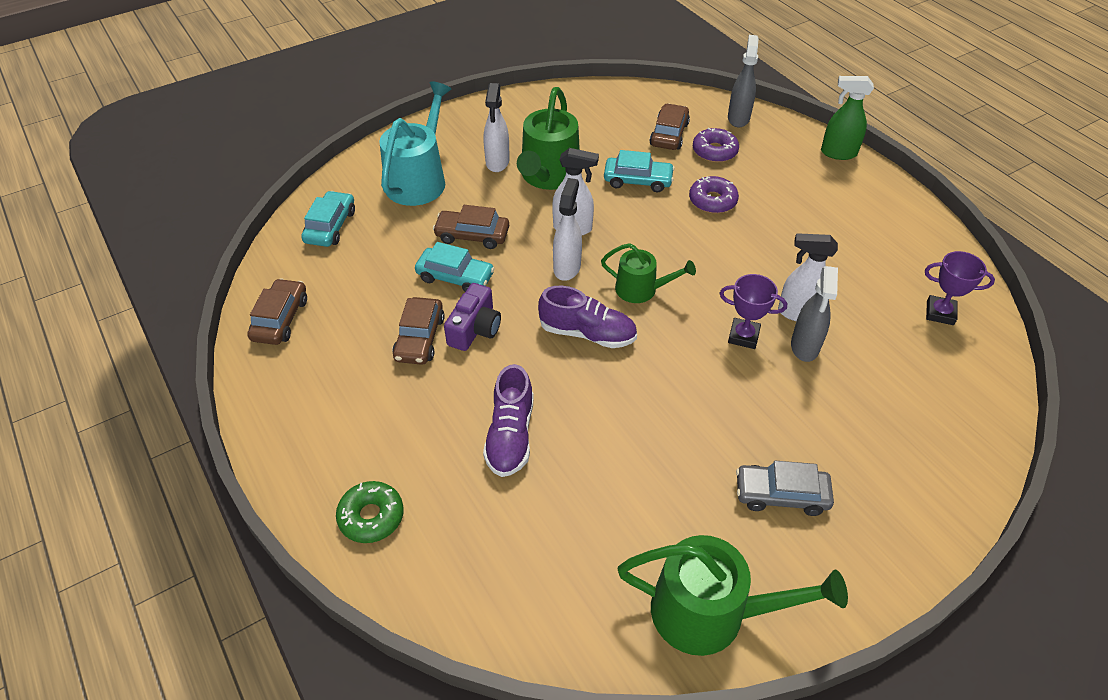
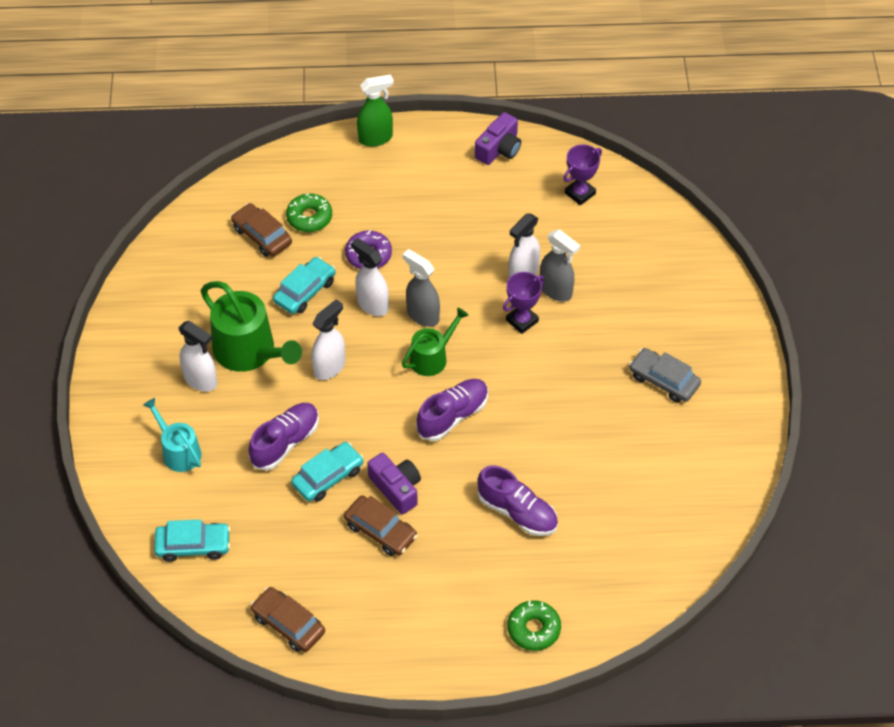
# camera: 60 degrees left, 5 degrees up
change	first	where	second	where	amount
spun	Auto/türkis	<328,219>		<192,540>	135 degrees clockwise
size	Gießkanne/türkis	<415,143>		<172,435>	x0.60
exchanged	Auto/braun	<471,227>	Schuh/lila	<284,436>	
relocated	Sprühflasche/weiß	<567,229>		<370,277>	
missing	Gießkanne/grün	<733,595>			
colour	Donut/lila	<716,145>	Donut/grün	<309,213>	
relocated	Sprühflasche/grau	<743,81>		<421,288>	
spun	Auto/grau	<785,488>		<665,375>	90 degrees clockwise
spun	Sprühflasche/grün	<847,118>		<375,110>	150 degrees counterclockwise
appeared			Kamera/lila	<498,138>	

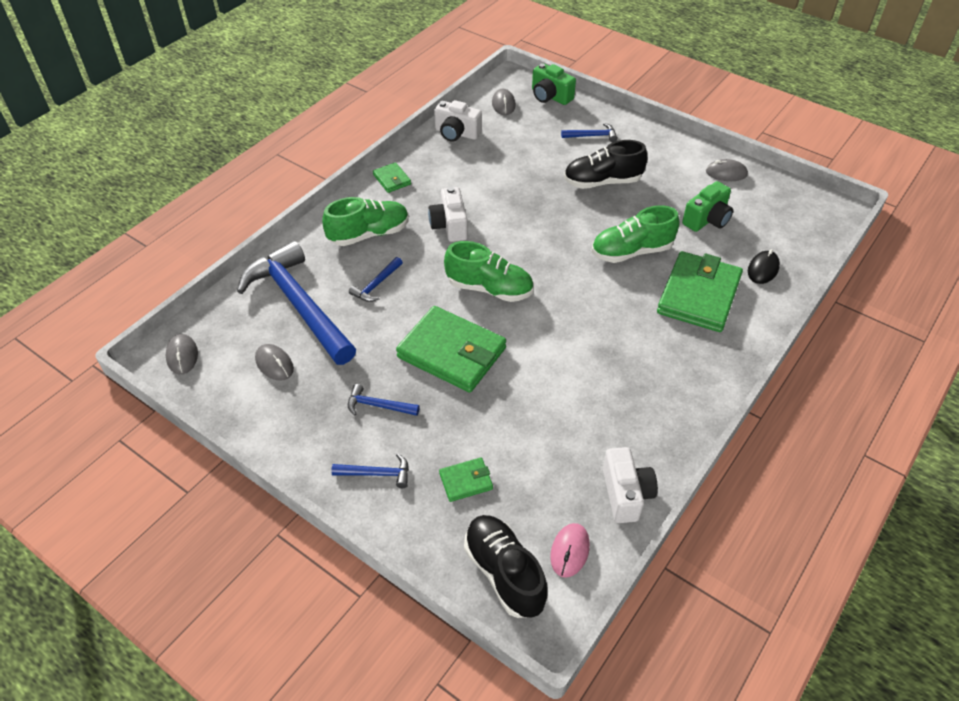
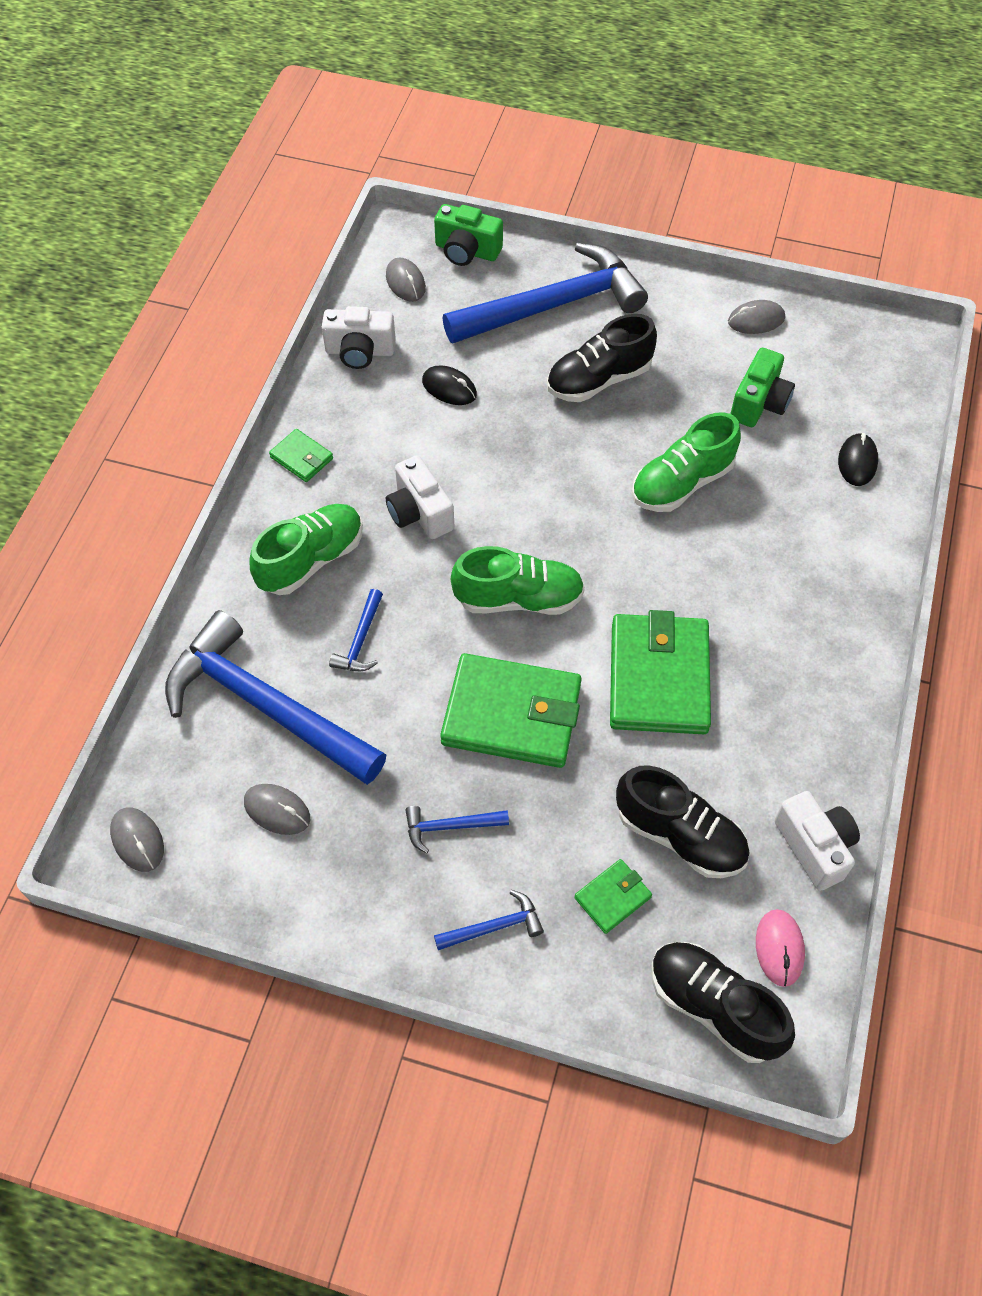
# camera: 20 degrees left, 10 degrees up
change	first	where	second	where	amount
size	Hammer/blau	<589,132>		<545,293>	x2.49
relocated	Geldbörse/grün	<700,291>		<660,672>	
appeared			Computermaus/schwarz	<449,385>	
appeared			Schuh/schwarz	<682,821>	

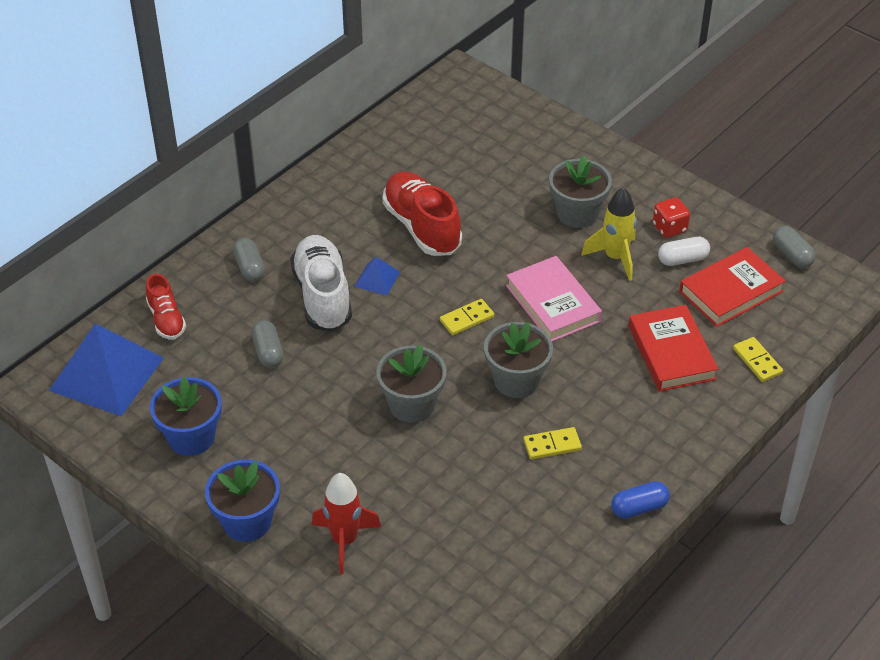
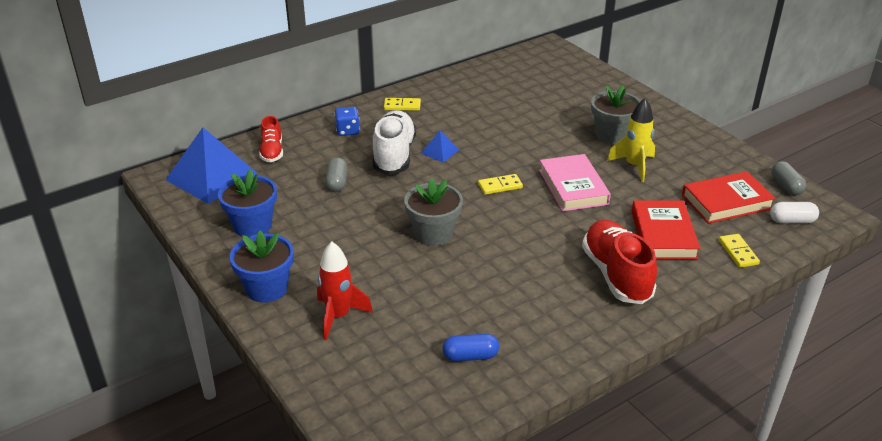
# camera: 15 degrees right, 10 degrees down
change	first	where	second	where	amount
exchanged	Kapsel/grau	<249,260>	Spielwürfel/blau	<347,121>	
relocated	Schuh/rot	<422,213>		<619,262>	
missing	Blumentopf/grau	<518,360>			
relocated	Dominostein/gelb	<553,443>		<402,104>	
relocated	Kapsel/blau	<640,500>		<471,347>	
missing	Spielwürfel/rot	<671,217>			
relocated	Kapsel/weiß	<684,251>		<794,213>	

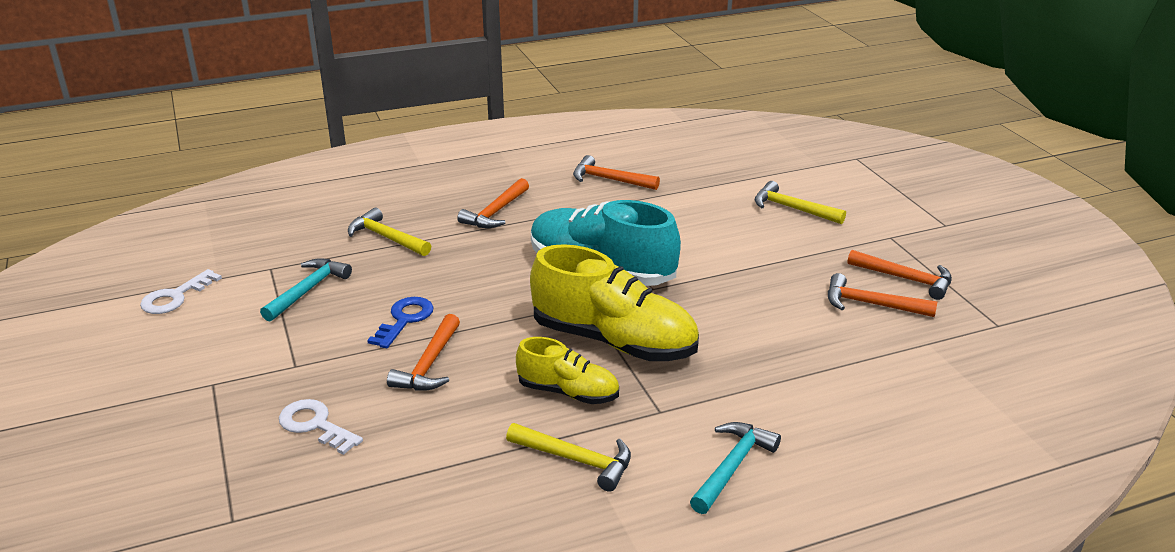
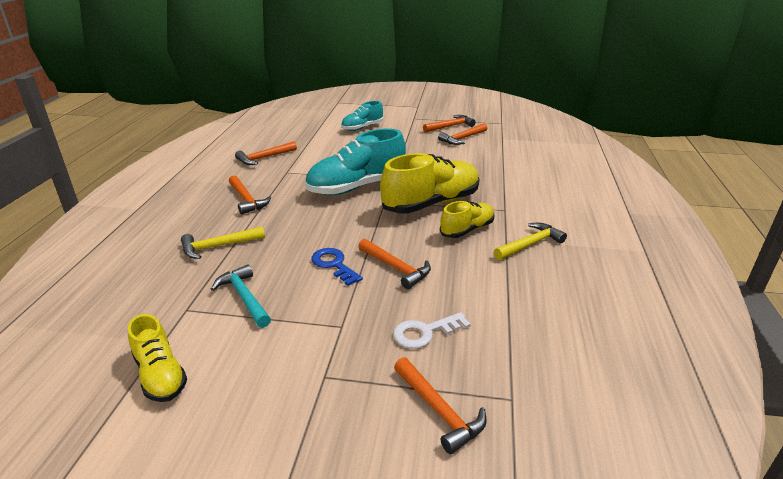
# camera: 60 degrees left, 0 degrees up
change	first	where	second	where	amount
exchanged	Schlüssel/weiß	<181,291>	Schuh/gelb	<157,358>	
missing	Hammer/türkis	<735,468>			
exchanged	Hammer/gelb	<800,202>	Schuh/türkis	<362,116>	
appeared			Hammer/orange	<440,405>	

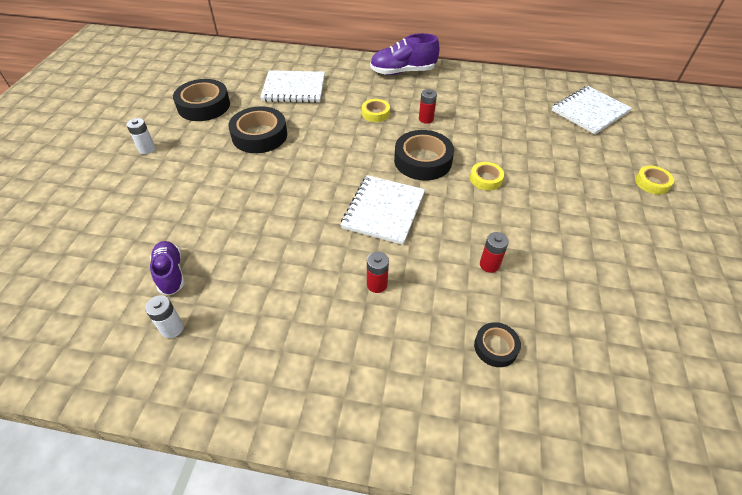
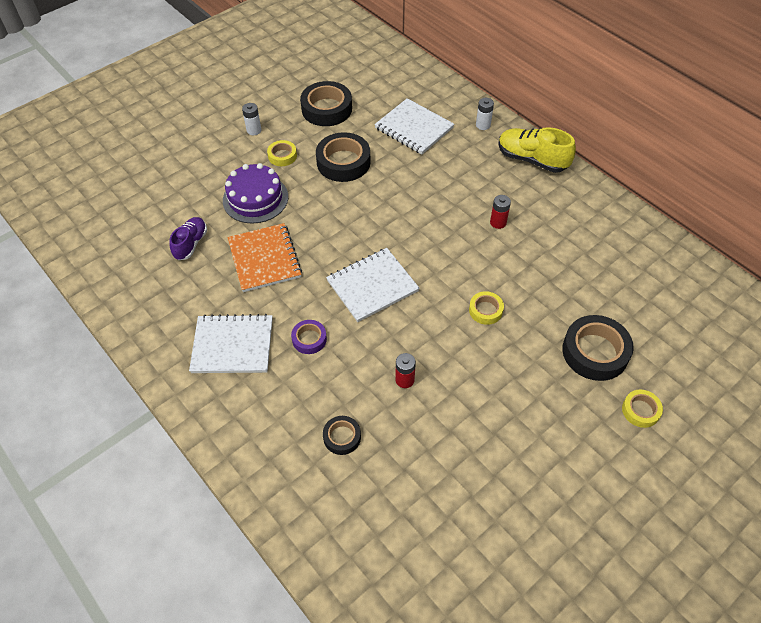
# camera: 40 degrees right, 5 degrees up
change	first	where	second	where	amount
relocated	Batterie/weiß	<164,316>		<485,114>	
relocated	Klebeband/gelb	<376,110>		<282,153>	
exchanged	Batterie/rot	<378,272>	Klebeband/lila	<309,337>	
colour	Schuh/lila	<404,54>	Schuh/gelb	<537,150>	
relocated	Klebeband/schwarz	<424,155>		<598,348>	
relocated	Notizbuch/weiß	<592,110>		<231,343>	
appeared			Kuchen/lila	<255,193>	
appeared			Notizbuch/orange	<265,257>	

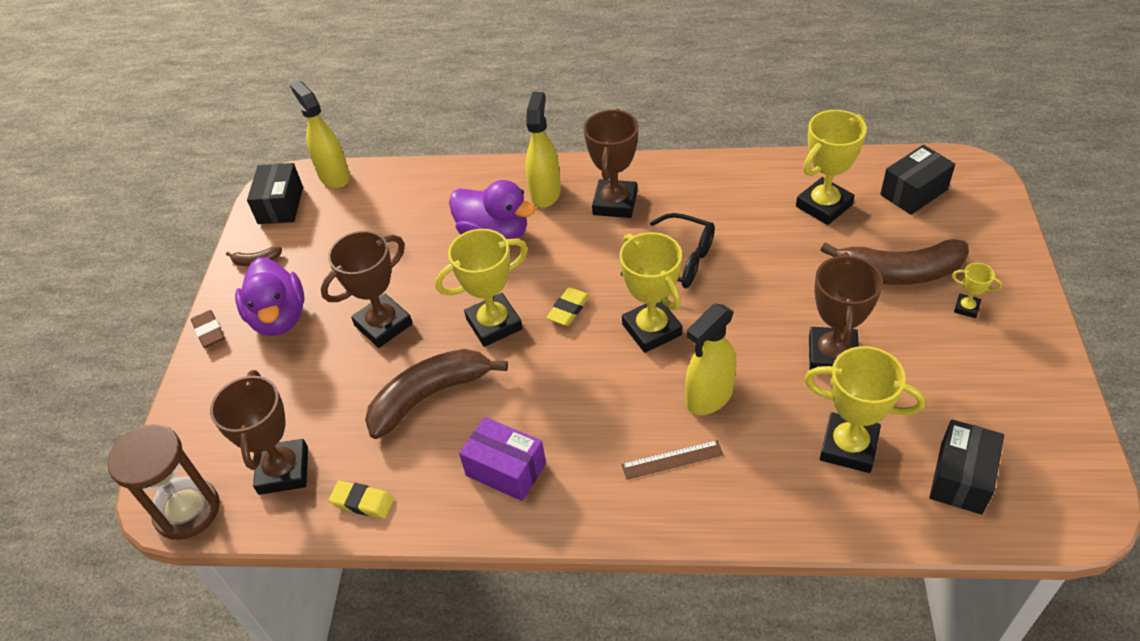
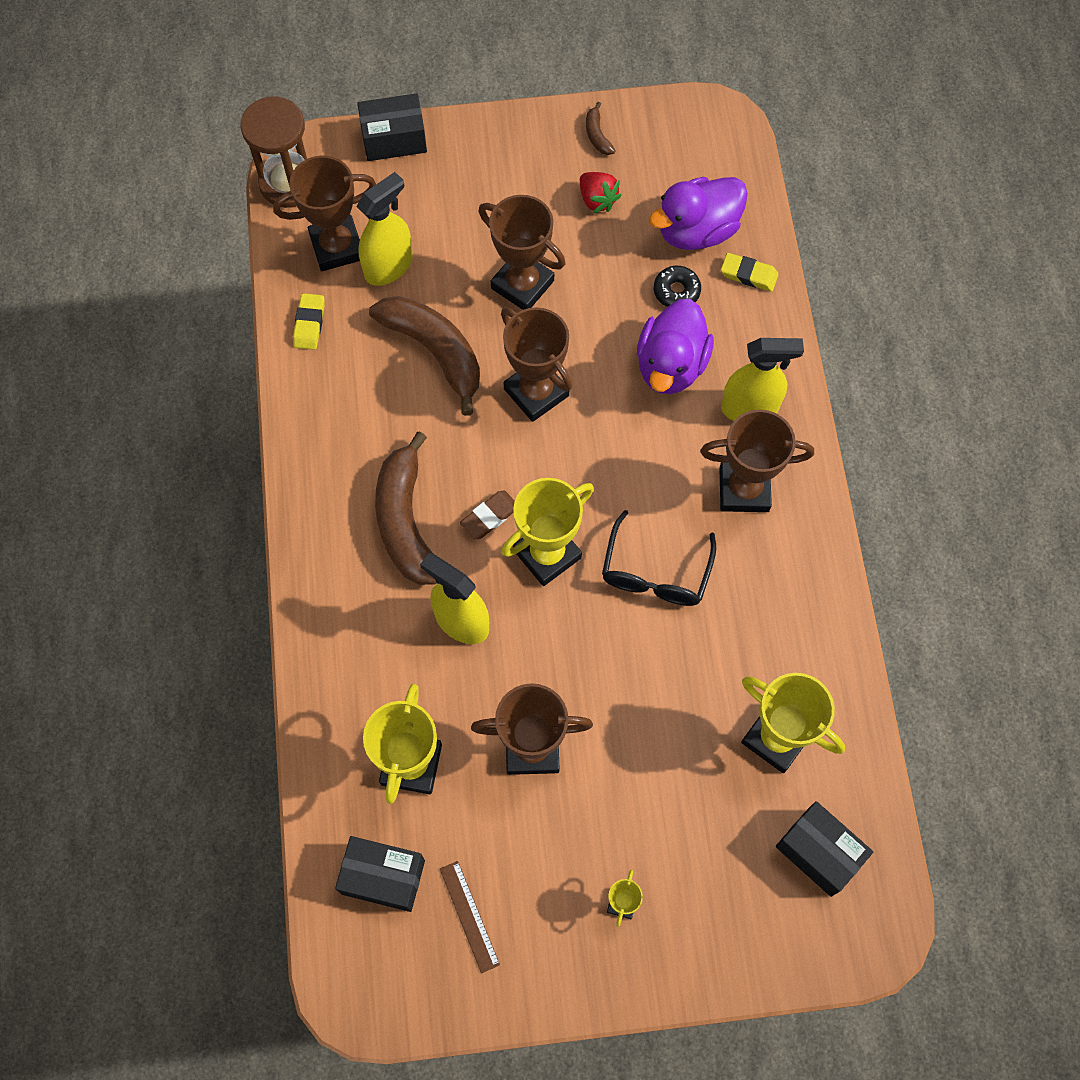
# camera: 75 degrees right, 20 degrees up
change	first	where	second	where	amount
relocated	Radiergummi/braun	<208,329>		<487,515>	
relocated	Ente/lila	<270,296>		<698,213>	
relocated	Schachtel/schwarz	<275,193>		<392,127>	
relocated	Sprühflasche/gelb	<320,134>		<384,229>	
colour	Pokal/gelb	<481,288>	Pokal/braun	<536,364>	
missing	Schachtel/lila	<502,459>			
relocated	Radiergummi/gelb	<568,306>		<750,272>	
relocated	Lineal/braun	<672,460>		<470,917>	
relocated	Banane/braun	<895,262>		<406,508>	
appeared			Erdbeere/rot	<600,192>	
appeared			Donut/schwarz	<677,286>	

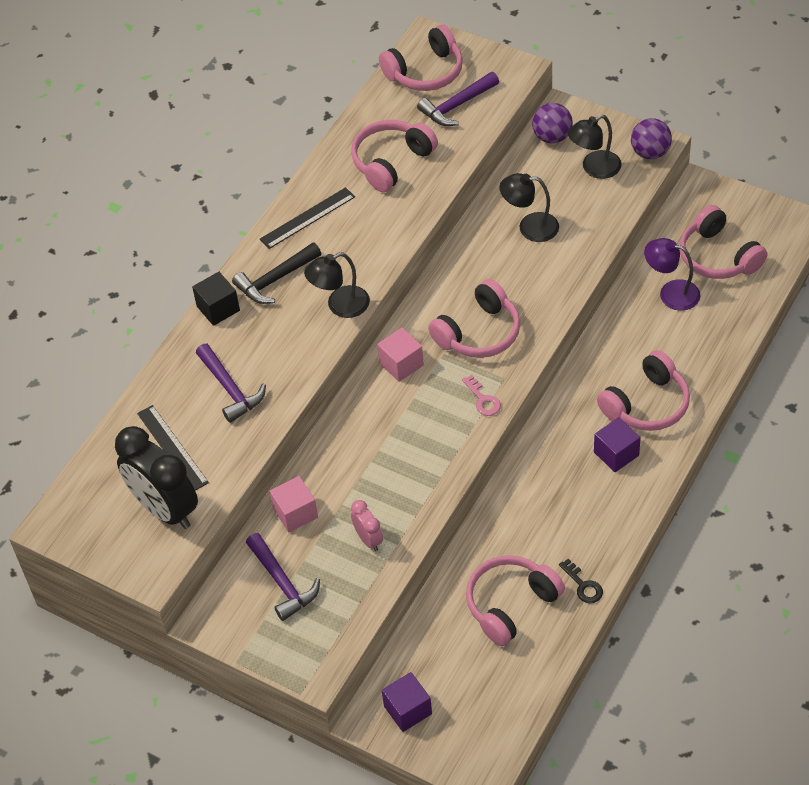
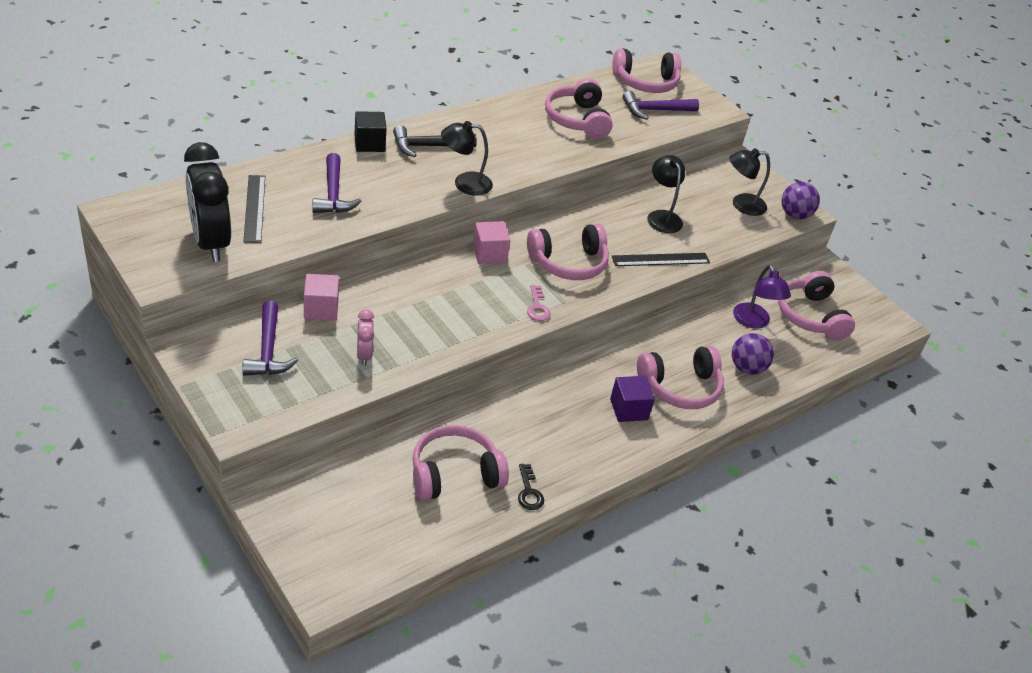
# camera: 15 degrees right, 10 degrees down
change	first	where	second	where	amount
relocated	Lineal/schwarz	<307,218>		<661,259>	
spun	Kopfhörer/rosa	<394,156>		<579,108>	75 degrees counterclockwise
missing	Kubus/lila	<407,702>			
spun	Lampe/schwarz	<529,207>		<666,194>	45 degrees clockwise
relocated	Ball/lila	<552,123>		<753,354>	
spun	Lampe/lila	<672,274>		<762,297>	150 degrees counterclockwise

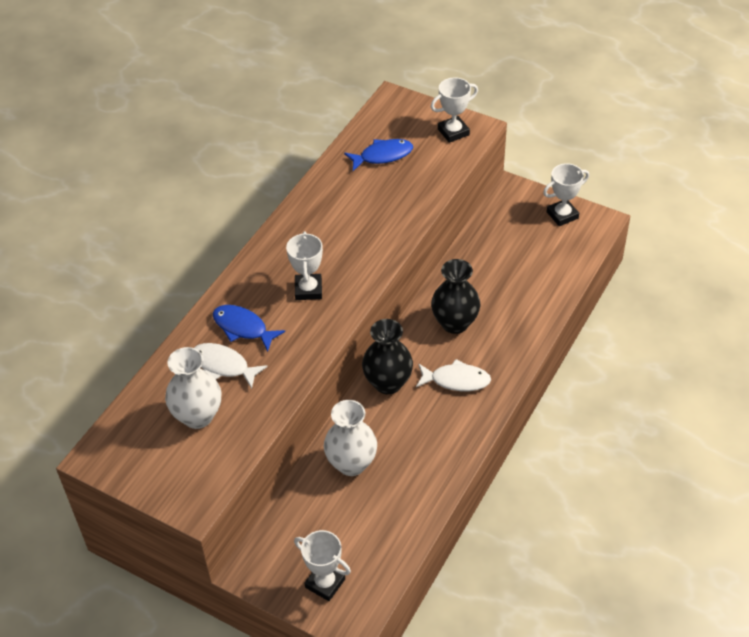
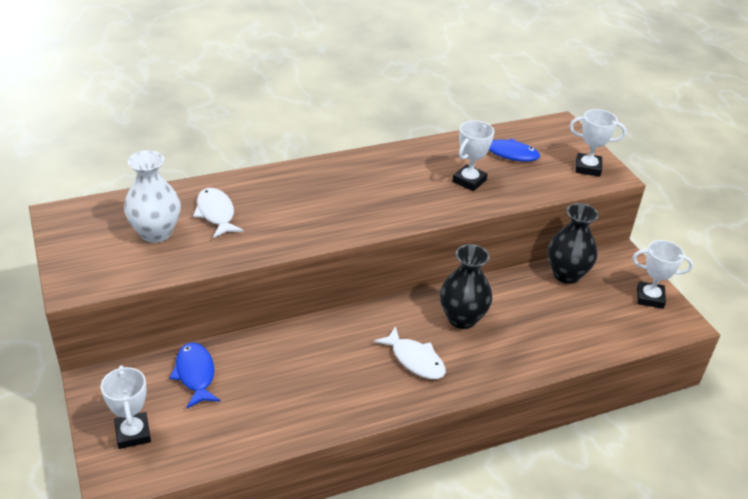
# camera: 35 degrees right, 10 degrees down
change	first	where	second	where	amount
relocated	Fisch/blau	<249,328>		<195,375>	
relocated	Pokal/weiß	<304,266>		<473,156>	
missing	Vase/weiß	<350,438>			
relocated	Vase/schwarz	<387,356>		<573,243>	

